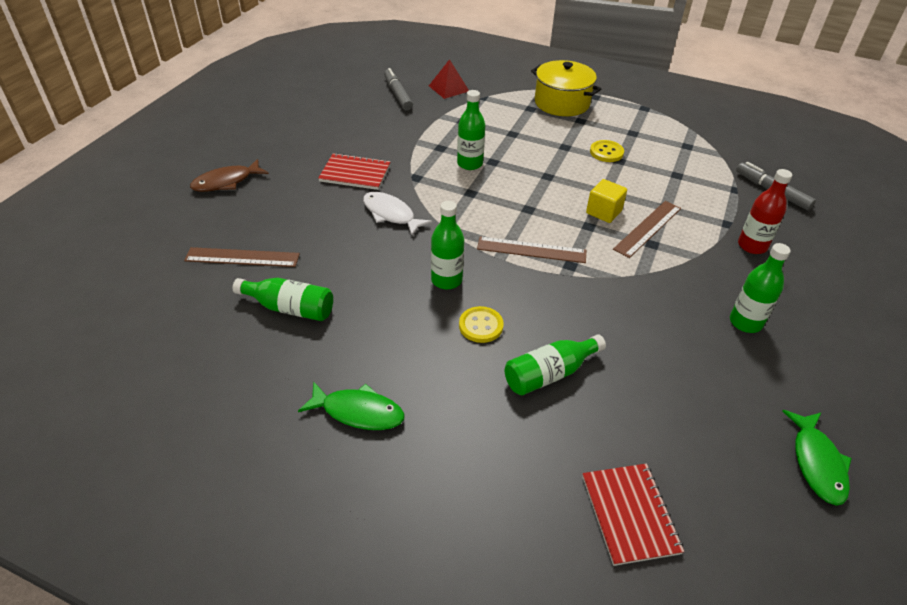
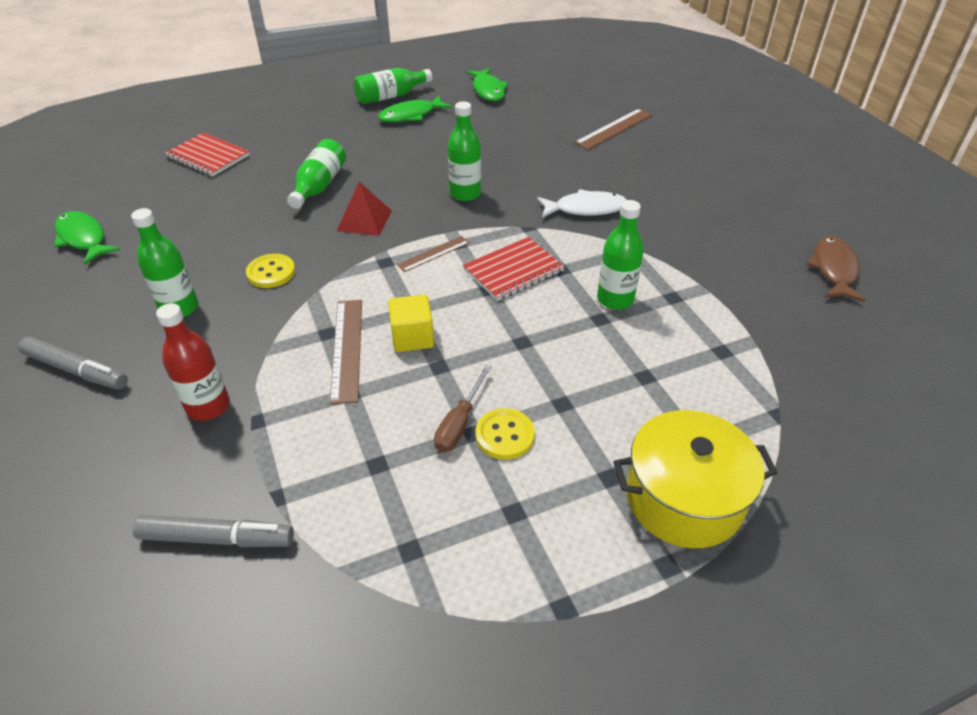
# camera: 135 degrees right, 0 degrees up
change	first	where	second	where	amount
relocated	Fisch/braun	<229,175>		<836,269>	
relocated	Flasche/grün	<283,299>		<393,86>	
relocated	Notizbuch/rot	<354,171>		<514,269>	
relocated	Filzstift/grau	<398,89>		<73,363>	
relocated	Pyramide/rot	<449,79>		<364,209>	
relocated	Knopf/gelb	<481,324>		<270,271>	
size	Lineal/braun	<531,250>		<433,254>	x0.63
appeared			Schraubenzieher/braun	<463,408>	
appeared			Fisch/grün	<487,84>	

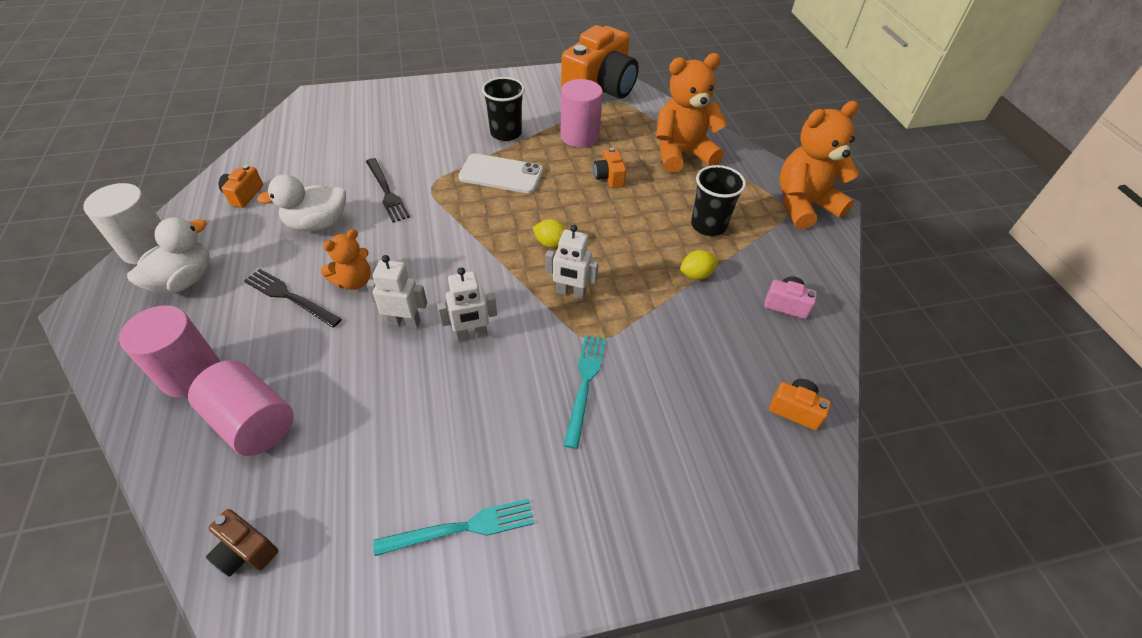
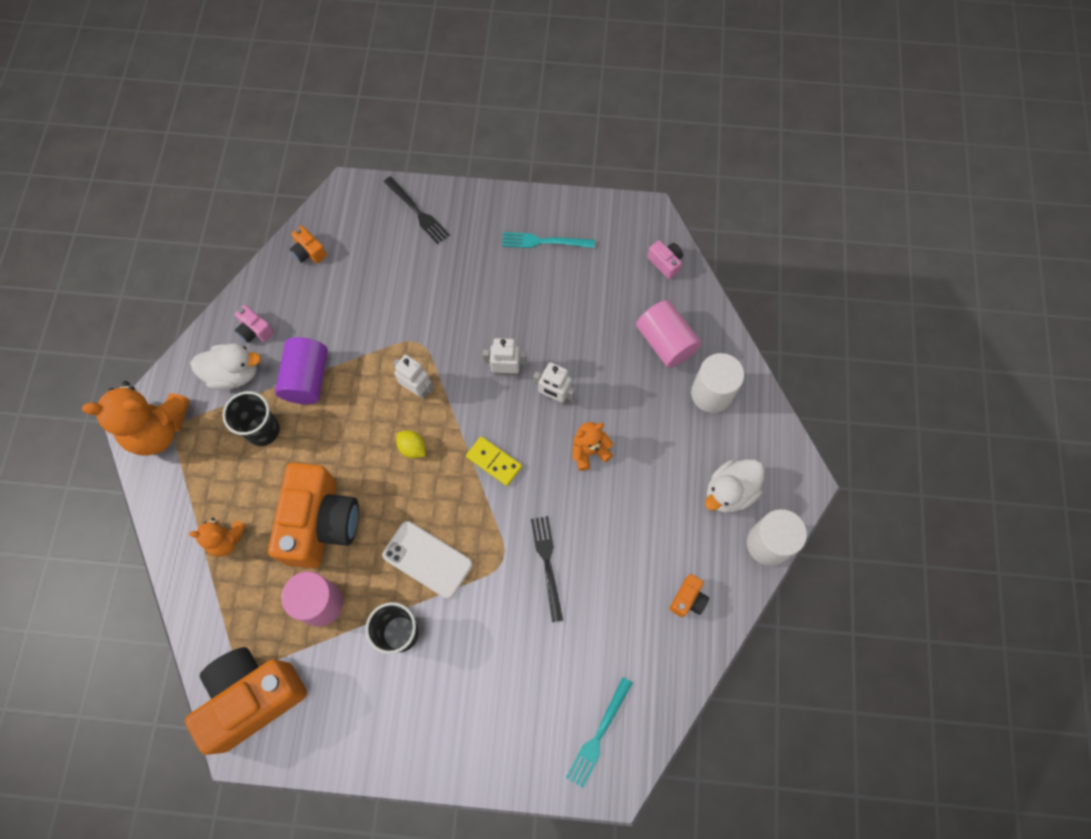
# camera: 160 degrees left, 20 degrees up
change	first	where	second	where	amount
colour	Vollzylinder/rosa	<169,351>	Vollzylinder/weiß	<717,383>	
colour	Kamera/braun	<242,543>	Kamera/rosa	<665,259>	
relocated	Gabel/schwarz	<293,298>		<416,210>	
relocated	Ente/weiß	<301,202>		<225,366>	
relocated	Gabel/türkis	<584,392>		<599,732>	
size	Kamera/orange	<610,167>		<313,516>	x2.43
size	Teddybär/orange	<692,113>		<217,537>	x0.55
exchanged	Zitrone/gelb	<699,265>	Vollzylinder/lila	<301,370>	
appeared			Dominostein/gelb	<494,461>	

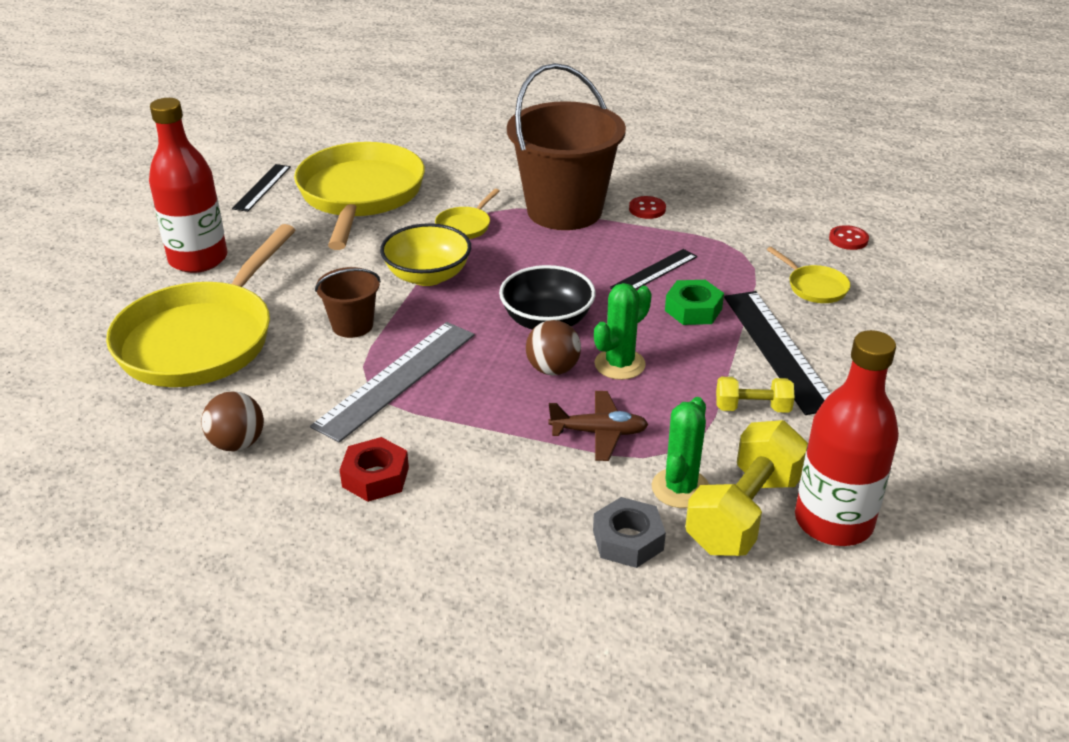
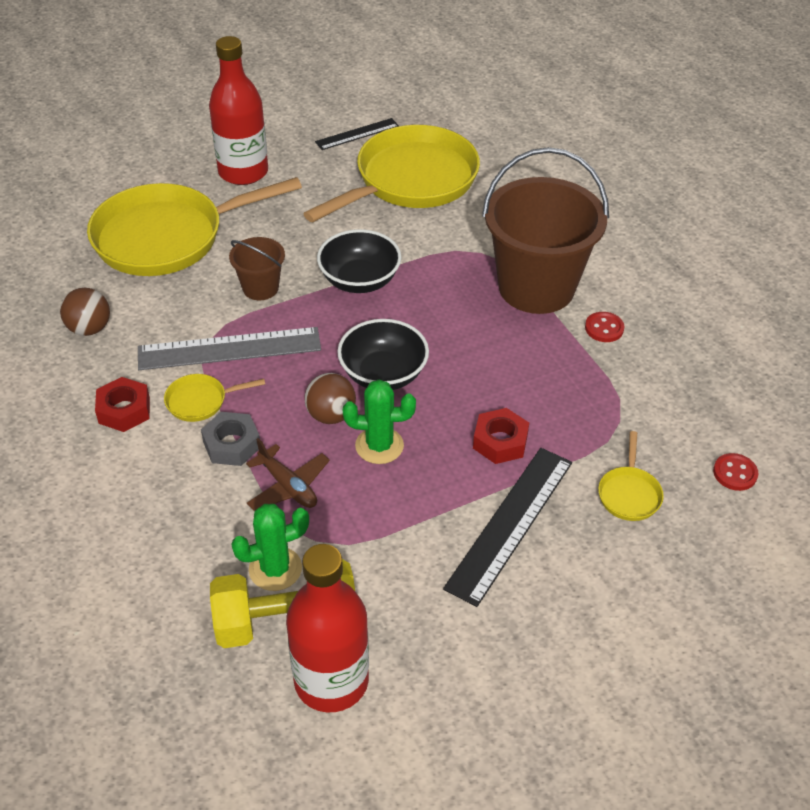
# camera: 45 degrees right, 10 degrees up
change	first	where	second	where	amount
colour	Schüssel/gelb	<425,254>	Schüssel/schwarz	<359,261>	
relocated	Pfanne/gelb	<467,214>		<214,398>	
relocated	Sechskantmutter/grau	<629,532>		<230,439>	
missing	Lineal/schwarz	<653,269>			
colour	Sechskantmutter/grün	<694,302>	Sechskantmutter/rot	<501,436>	
missing	Hantel/gelb	<755,395>			

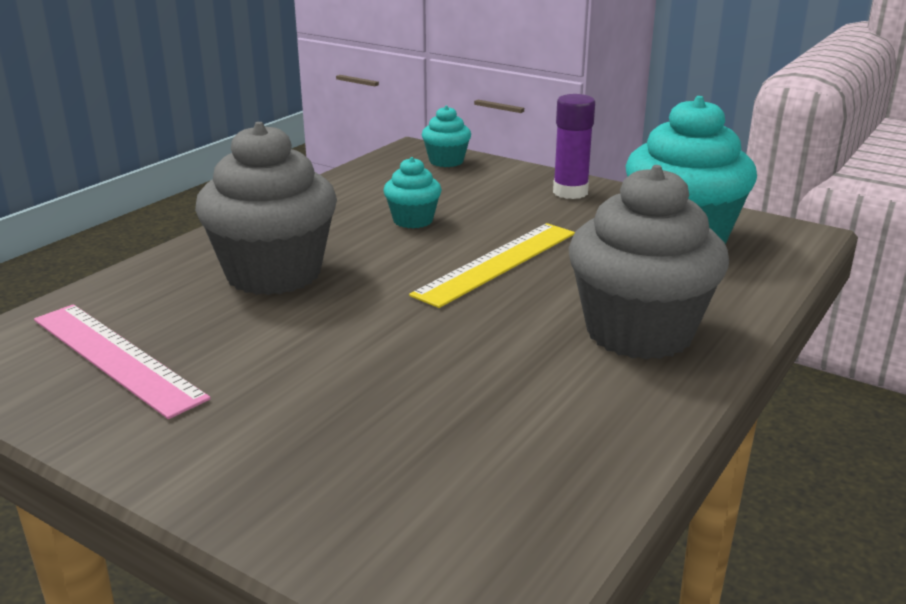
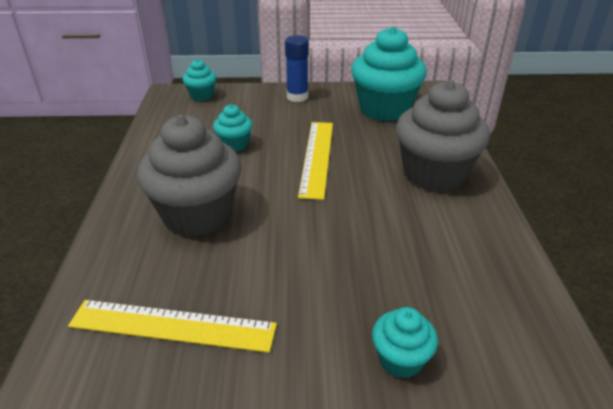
# camera: 35 degrees left, 10 degrees up
change	first	where	second	where	amount
colour	Lineal/rosa	<122,361>	Lineal/gelb	<172,326>	
colour	Klebestift/lila	<574,146>	Klebestift/blau	<297,68>	
appeared			Muffin/türkis	<405,342>	

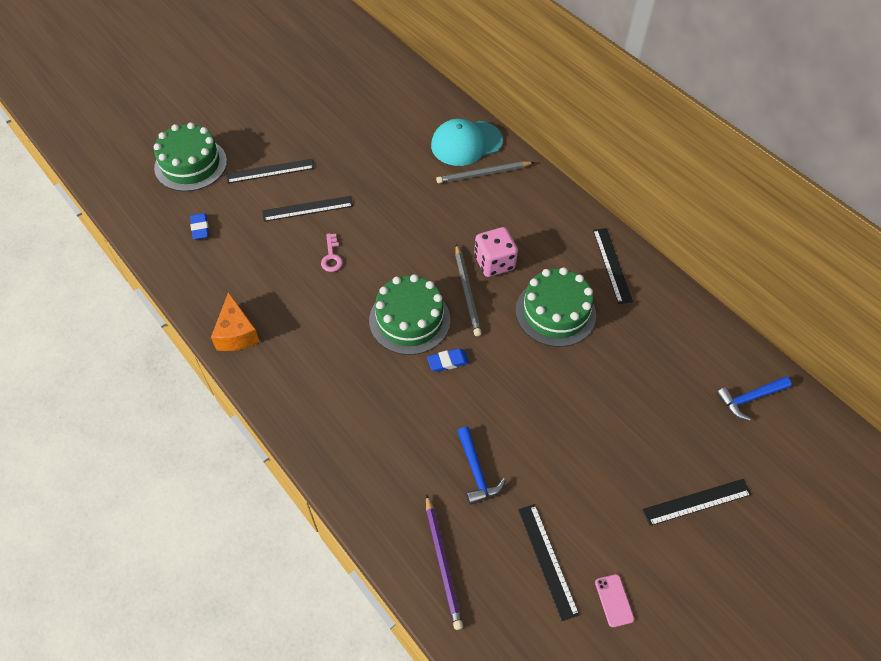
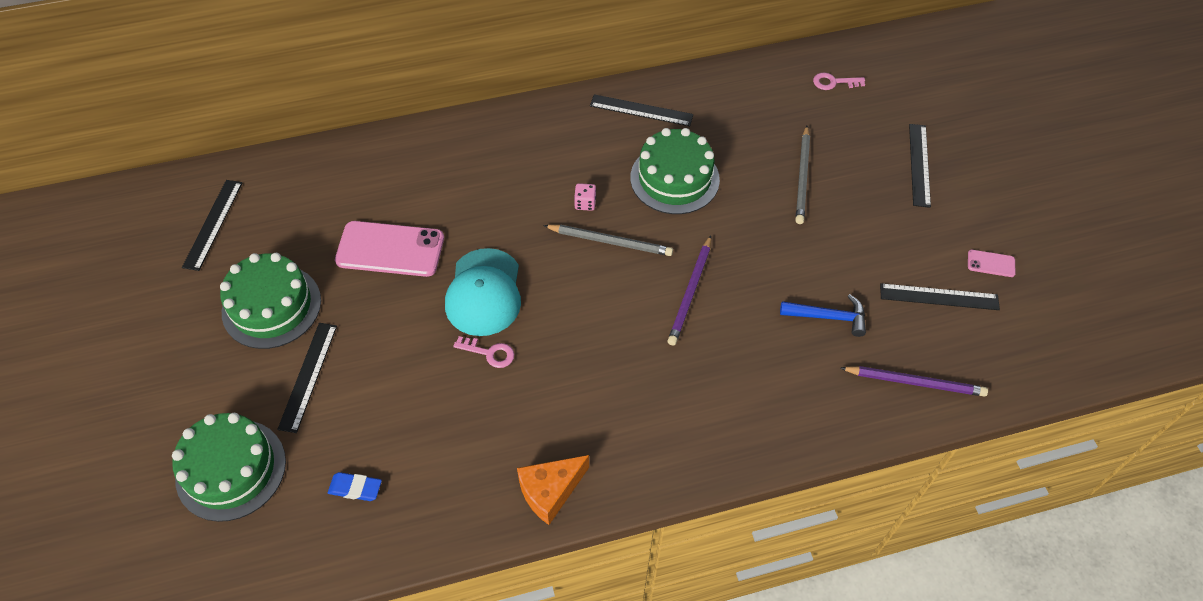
# camera: 65 degrees left, 0 degrees up
change	first	where	second	where	amount
spun	Käse/orange	<235,321>		<553,490>	135 degrees clockwise
relocated	Lineal/schwarz	<307,209>		<212,225>	
relocated	Kuchen/grün	<409,314>		<270,301>	
exchanged	Radiergummi/blau	<448,360>	Bleistift/lila	<689,290>	
relocated	Kappe/türkis	<467,142>		<483,292>	
relocated	Bleistift/grau	<485,172>		<803,175>	
size	Spielwürfel/rosa	<496,252>		<585,197>	x0.51
exchanged	Hammer/blau	<754,398>	Schlüssel/rosa	<839,81>	
appeared			Handy/rosa	<389,249>	

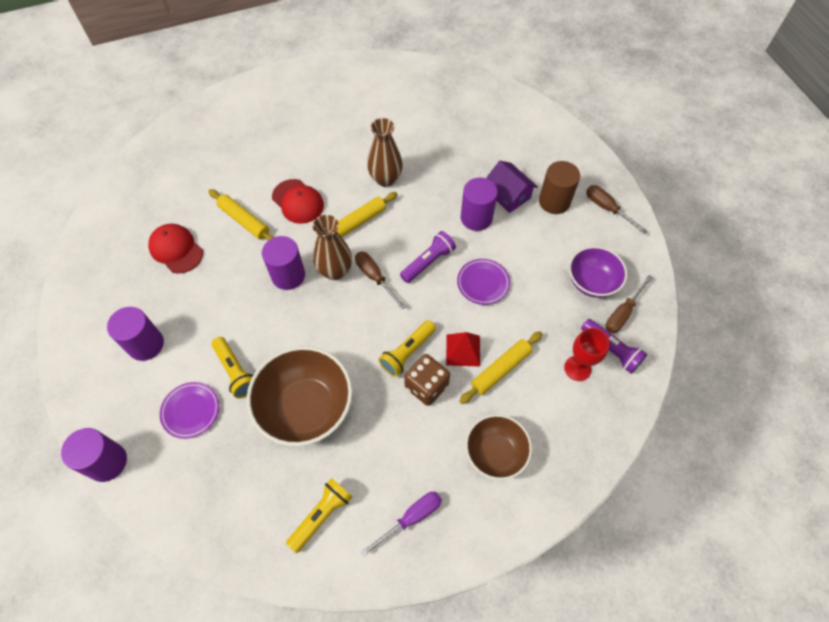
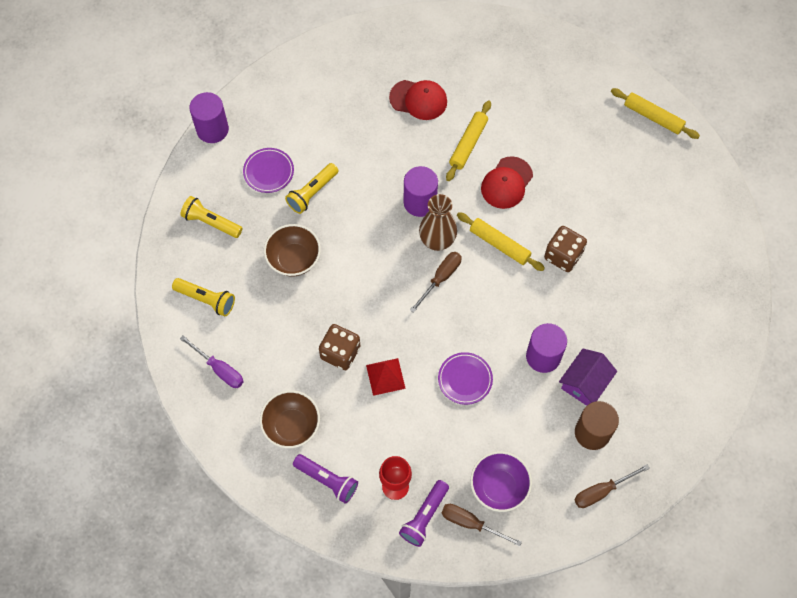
# camera: 75 degrees right, 5 degrees up
change	first	where	second	where	amount
missing	Vollzylinder/lila	<135,334>			
spun	Kappe/rot	<175,248>		<418,100>	75 degrees clockwise
size	Schüssel/braun	<300,396>		<292,250>	x0.62
exchanged	Vase/braun	<385,152>	Spielwürfel/braun	<565,249>	
relocated	Taschenlampe/gelb	<407,348>		<211,217>	
relocated	Taschenlampe/lila	<428,257>		<325,478>	
relocated	Nudelholz/gelb	<500,367>		<655,113>	
spun	Schraubenzieher/braun	<616,209>		<612,486>	150 degrees counterclockwise

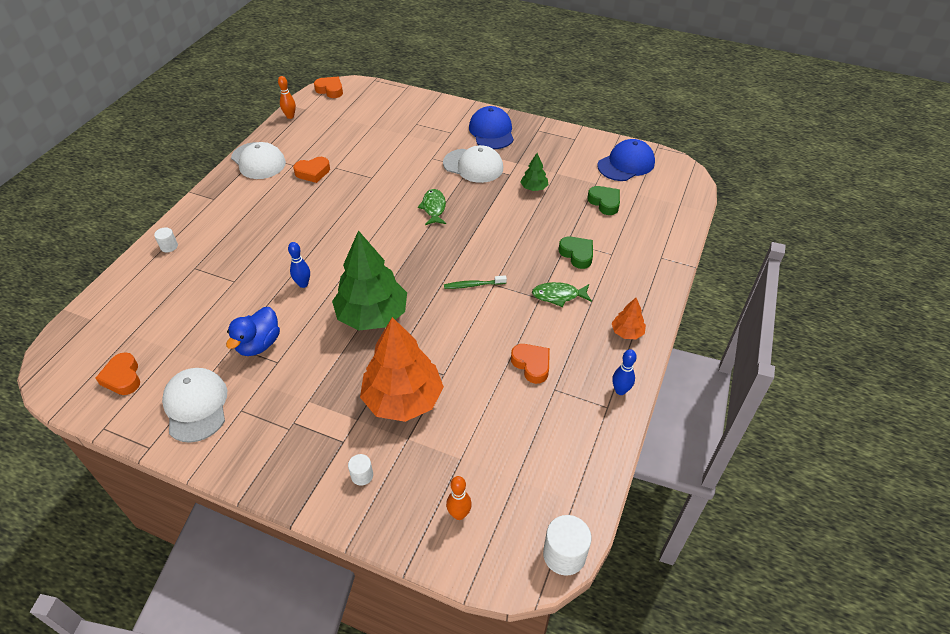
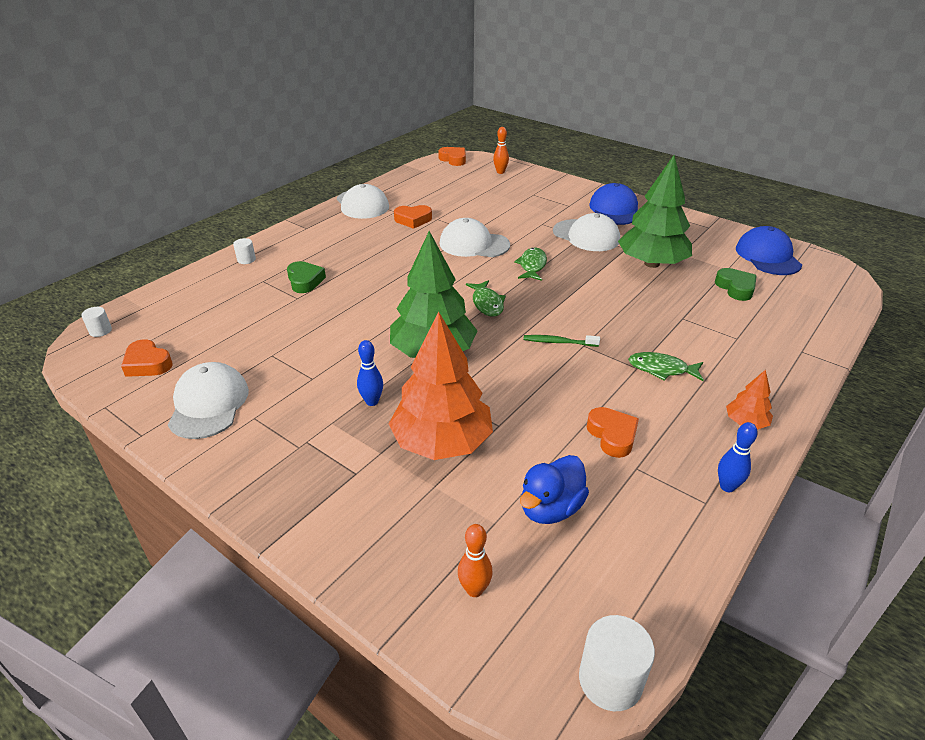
# camera: 15 degrees right, 10 degrees down
change	first	where	second	where	amount
spun	Herz/orange	<117,373>		<147,358>	45 degrees counterclockwise
relocated	Ente/blau	<253,331>		<554,489>	
relocated	Bowlingkegel/orange	<287,97>		<501,150>	
relocated	Bowlingkegel/blau	<299,265>		<370,373>	
relocated	Vollzylinder/weiß	<360,470>		<96,322>	
size	Baum/grün	<534,172>		<655,211>	x2.22
relocated	Herz/grün	<576,252>		<306,277>	
spun	Kappe/blau	<626,160>		<769,250>	75 degrees counterclockwise
appeared			Kappe/weiß	<474,237>	
appeared			Fisch/grün	<486,298>	

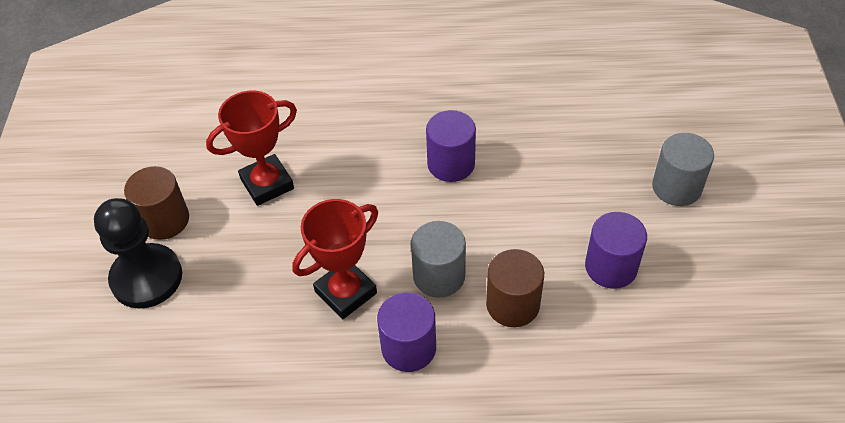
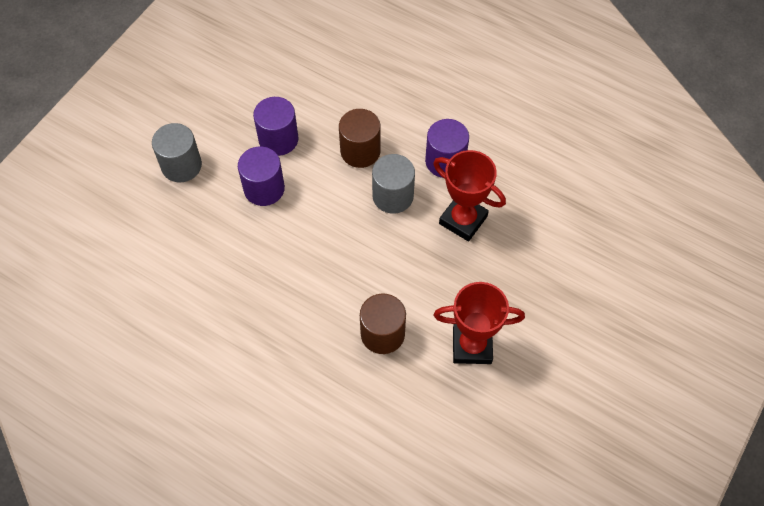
# camera: 150 degrees left, 10 degrees up
change	first	where	second	where	amount
missing	Bauer/schwarz	<138,253>			
relocated	Vollzylinder/braun	<156,203>		<383,324>	
spun	Pokal/rot	<335,259>		<469,195>	45 degrees clockwise
relocated	Vollzylinder/lila	<451,146>		<261,176>	

